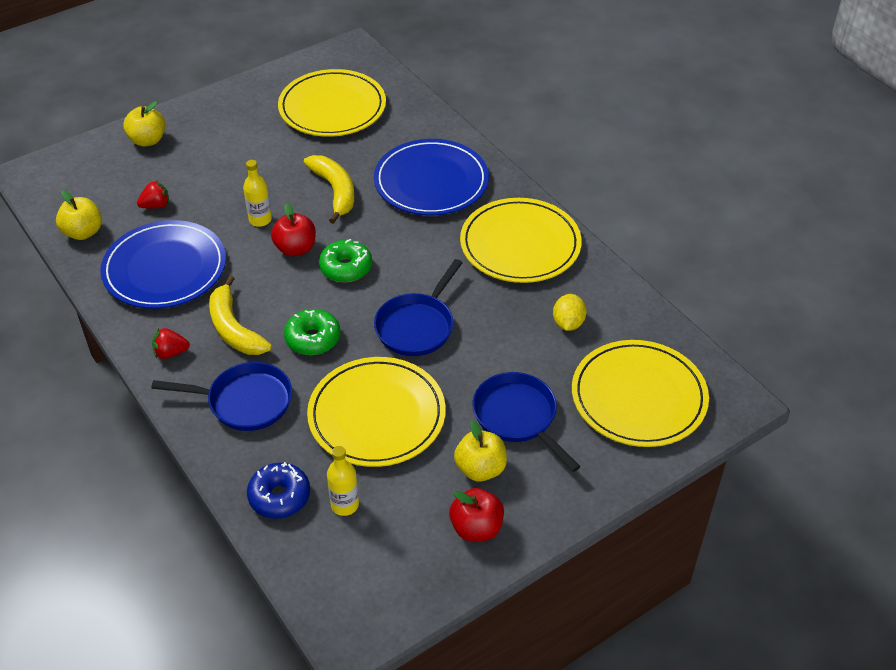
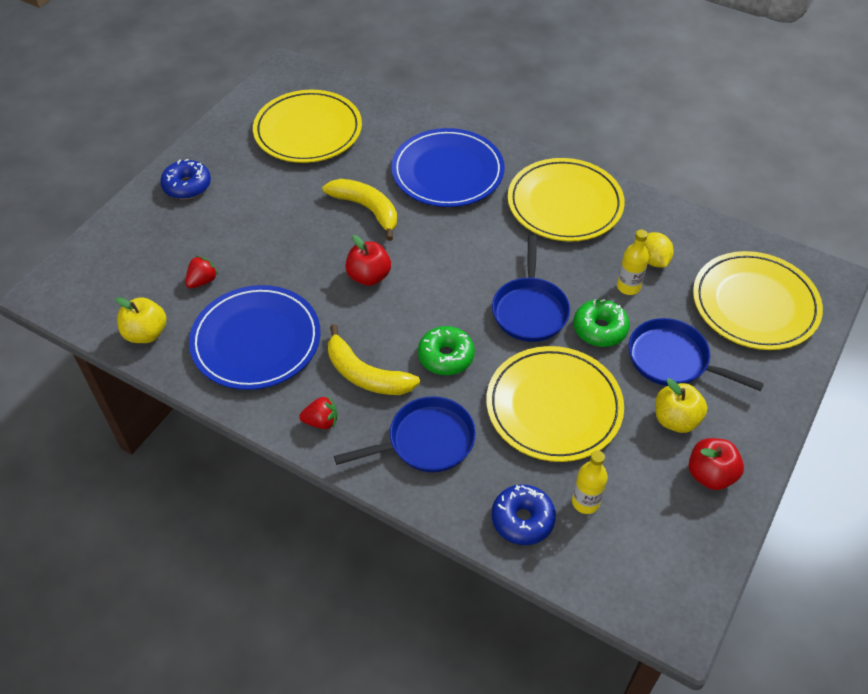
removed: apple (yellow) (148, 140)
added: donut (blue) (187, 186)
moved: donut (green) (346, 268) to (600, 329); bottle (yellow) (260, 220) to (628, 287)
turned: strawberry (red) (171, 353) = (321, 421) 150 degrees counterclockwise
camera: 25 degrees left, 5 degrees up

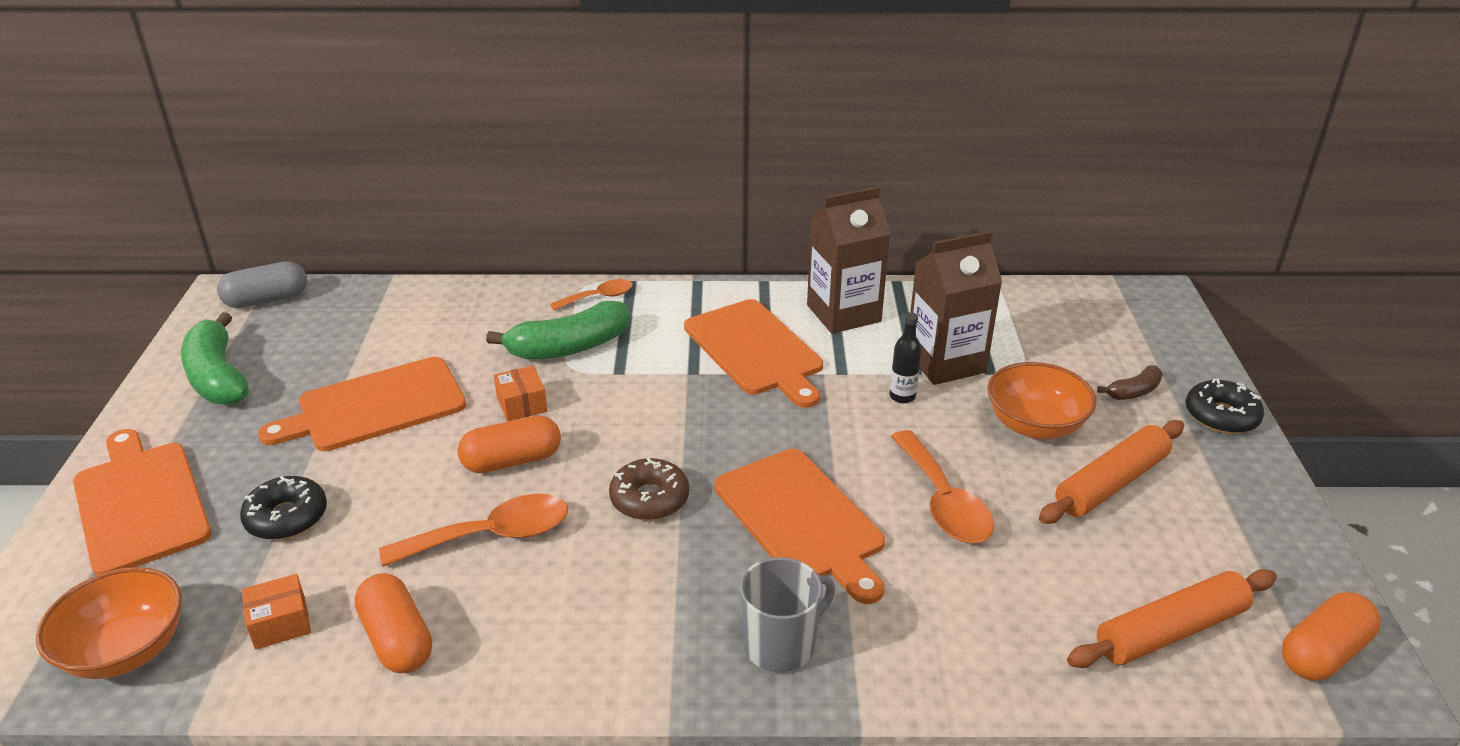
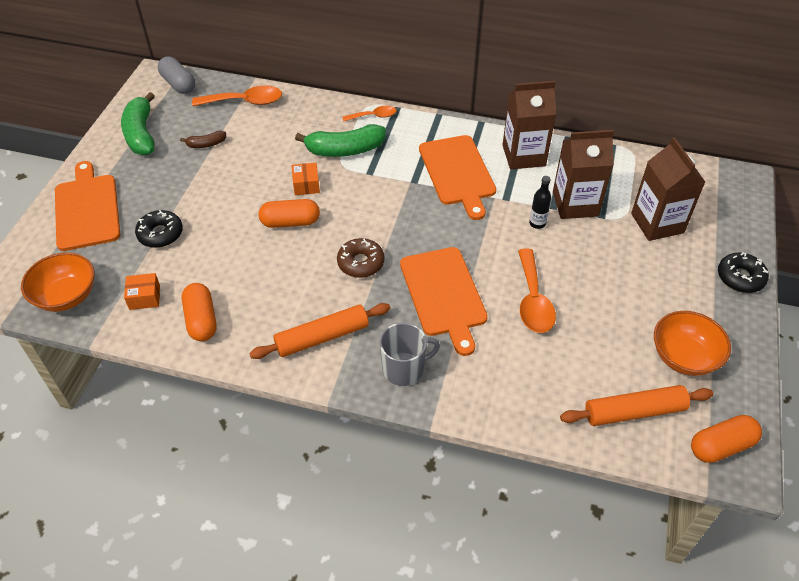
removed: cutting board (orange) (375, 406)
added: carton (brown) (657, 223)
moved: banana (brown) (1133, 392) to (206, 144); spoon (orange) (492, 535) to (245, 102); rolling pin (orange) (1110, 483) to (322, 337); bowl (orange) (1035, 425) to (684, 357)
turned: capsule (grey) (267, 300) = (178, 84) 60 degrees clockwise
camera: 15 degrees right, 15 degrees up

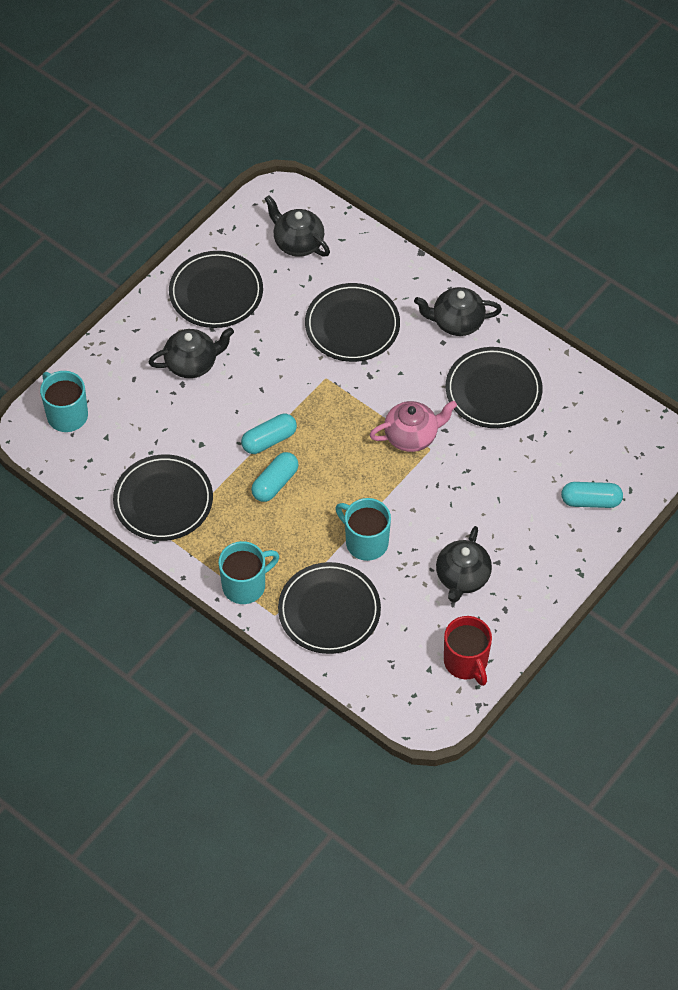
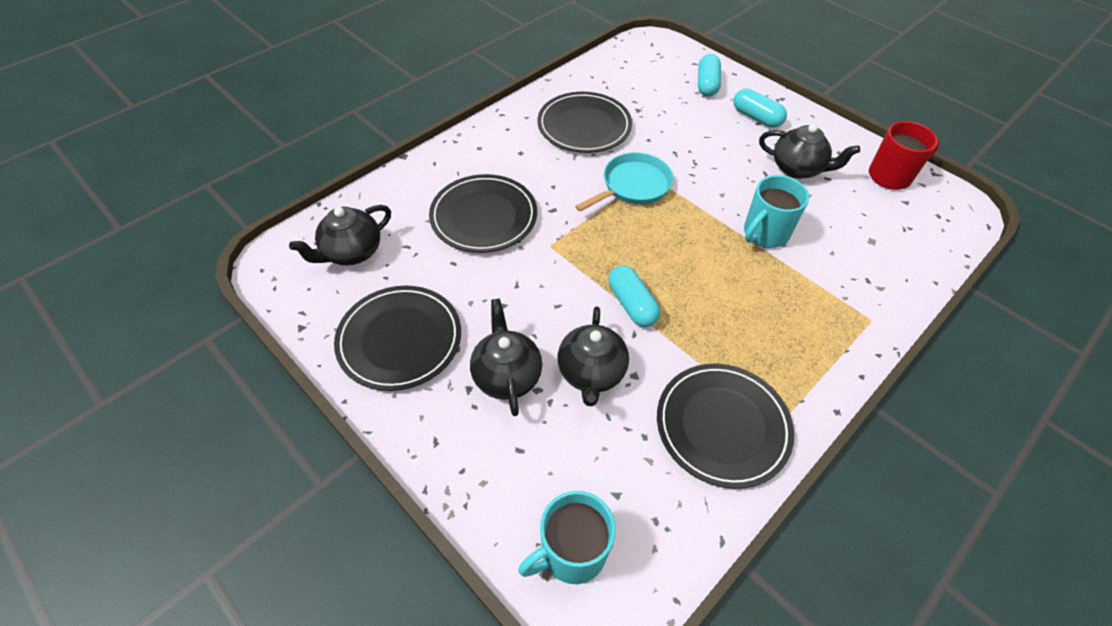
removed: mug (turquoise) (245, 585); plate (black) (329, 611)
moved: teapot (black) (457, 322) to (591, 373); capsule (turquoise) (275, 483) to (756, 117)
replaced: teapot (pink) (412, 436) to pan (turquoise) (633, 186)
camera: 85 degrees left, 5 degrees down

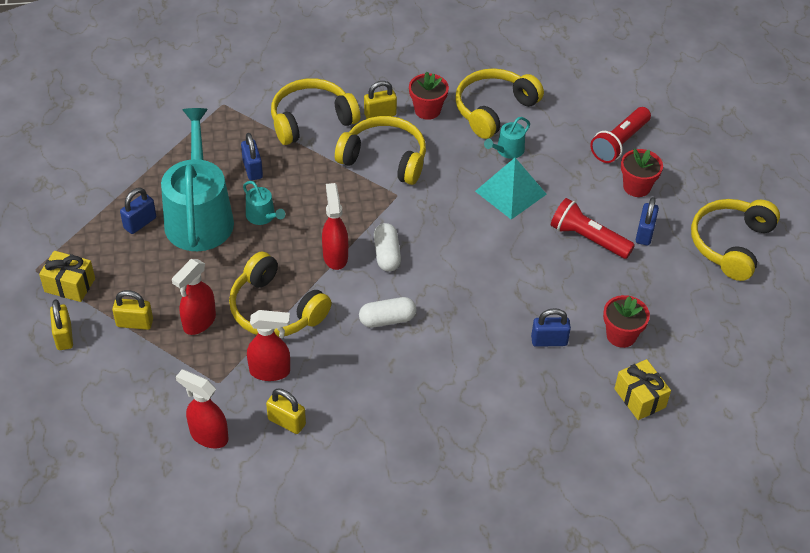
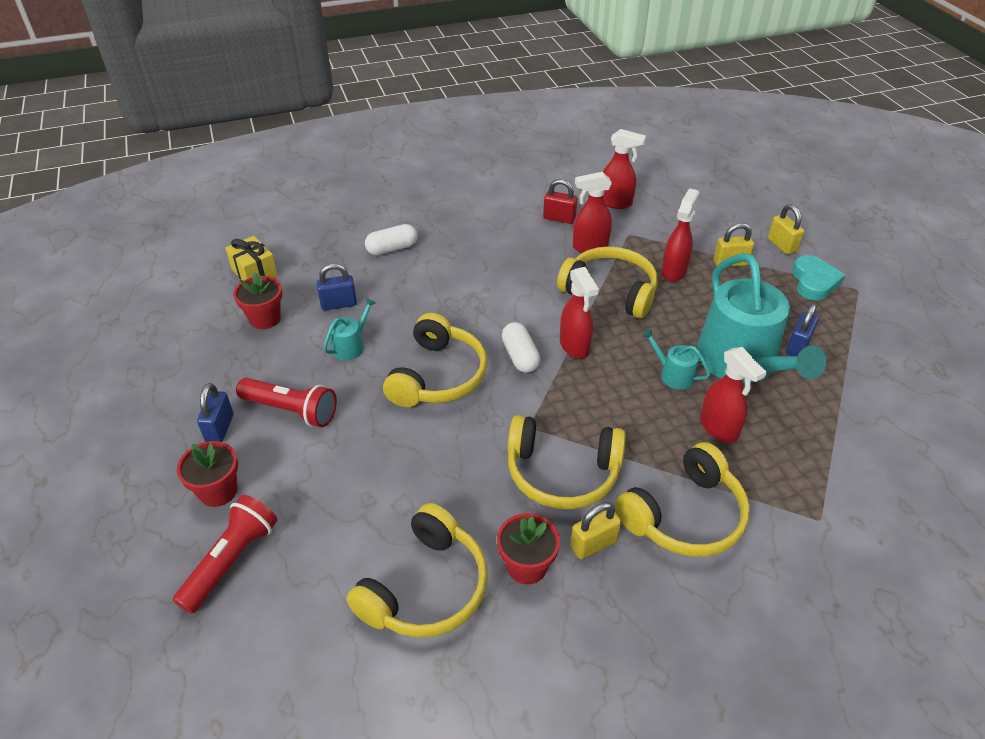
removed: pyramid (turquoise) (510, 192)
moved: watering can (turquoise) (507, 150) to (351, 346); capsule (white) (387, 319) to (392, 249); headphones (yellow) (731, 244) to (438, 376)
replaced: padlock (blue) (252, 169) to spray bottle (red) (719, 428); gift (yellow) (70, 285) to heart (turquoise) (814, 282)
recoloured: padlock (yellow) (286, 422) to padlock (red) (559, 218)
camera: 170 degrees right, 5 degrees down

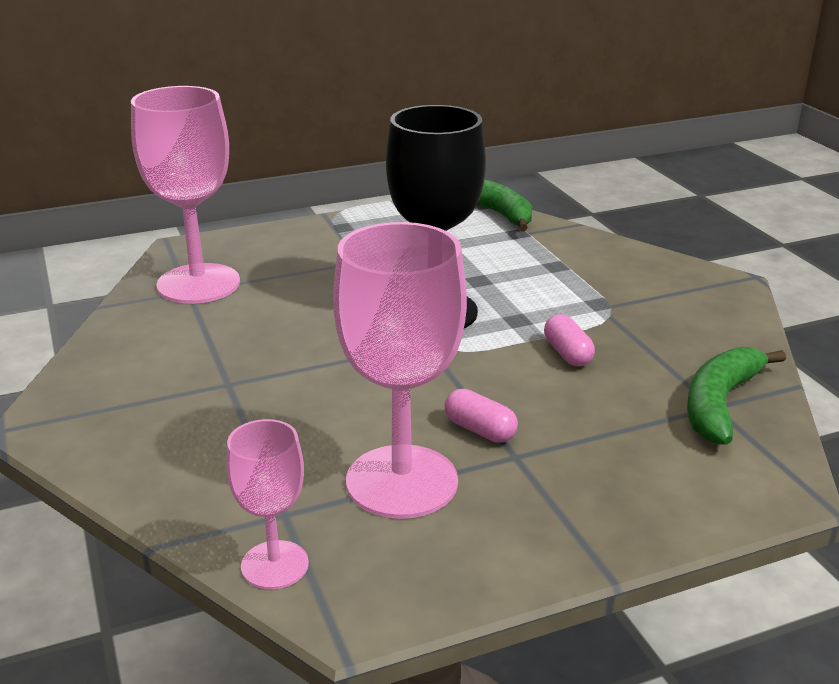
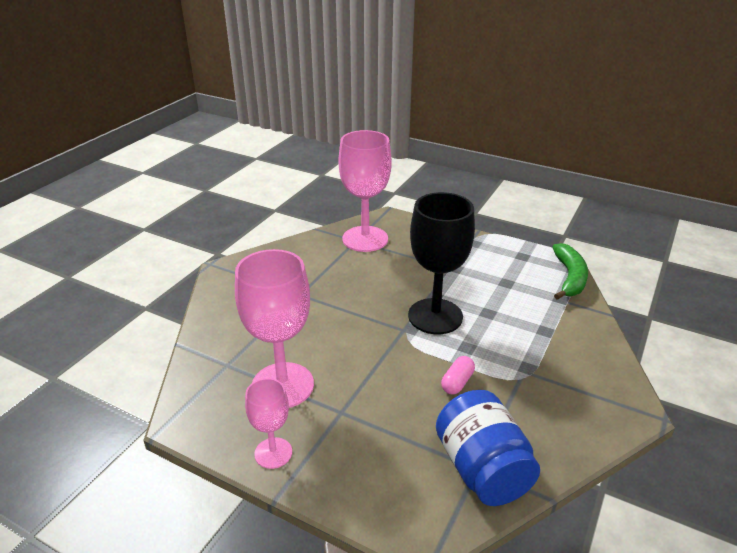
removed: capsule (pink) (480, 430)
moved: goblet (pink) (274, 565) to (273, 453)
replaced: banana (green) (720, 404) to jar (blue) (482, 469)
camera: 50 degrees right, 5 degrees up

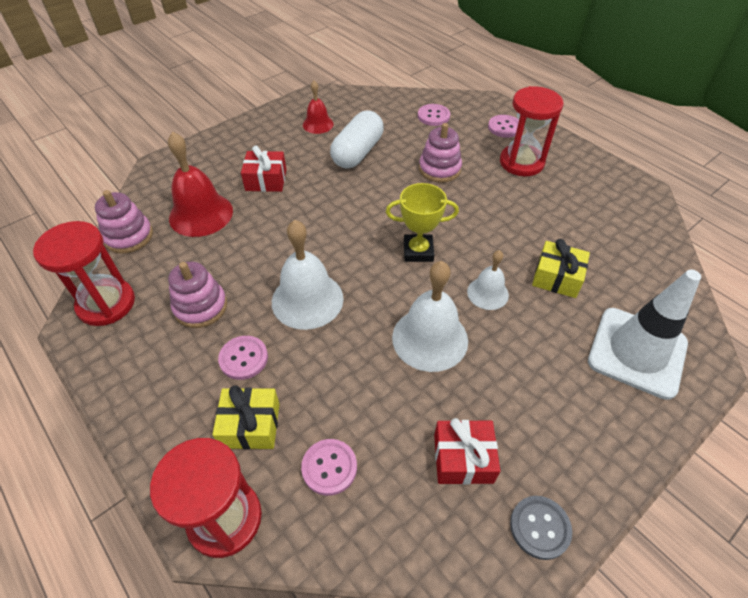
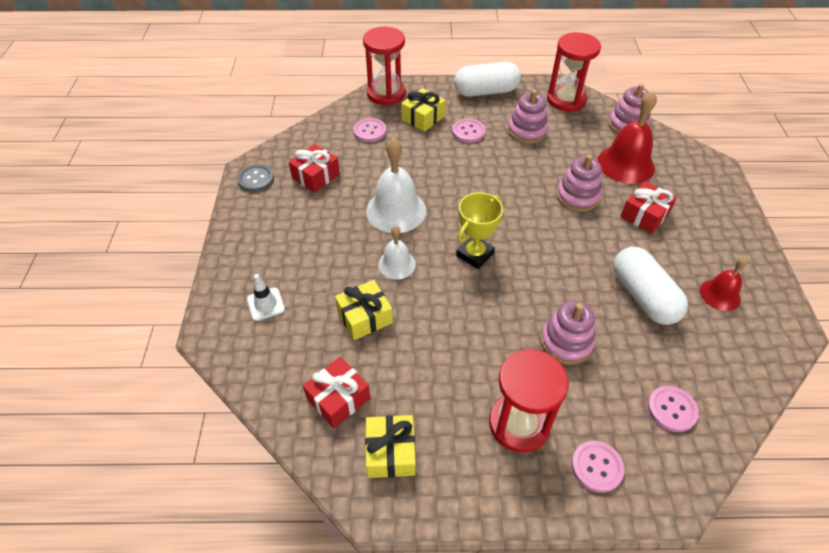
removed: bell (white) (307, 300)
added: gift (red) (338, 398); gift (yellow) (390, 452); capsule (white) (486, 91); stacking toy (pink) (577, 196)
resized: traffic cone (white) (637, 352) = (266, 304) x0.44
camera: 130 degrees right, 0 degrees up

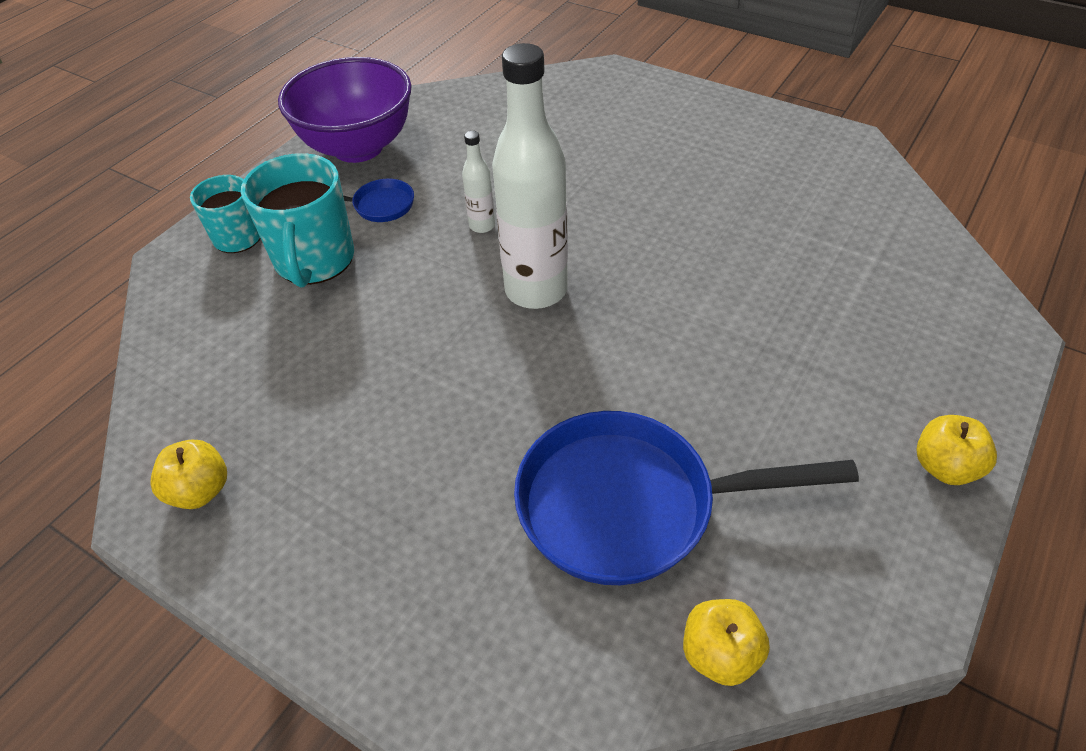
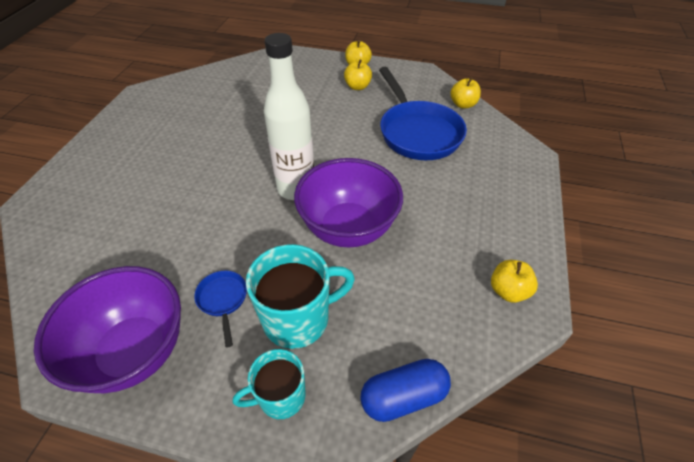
removed: bottle (white) (482, 226)
added: bowl (purple) (348, 228); apple (yellow) (357, 87); capsule (blue) (403, 397)
camera: 110 degrees left, 0 degrees up

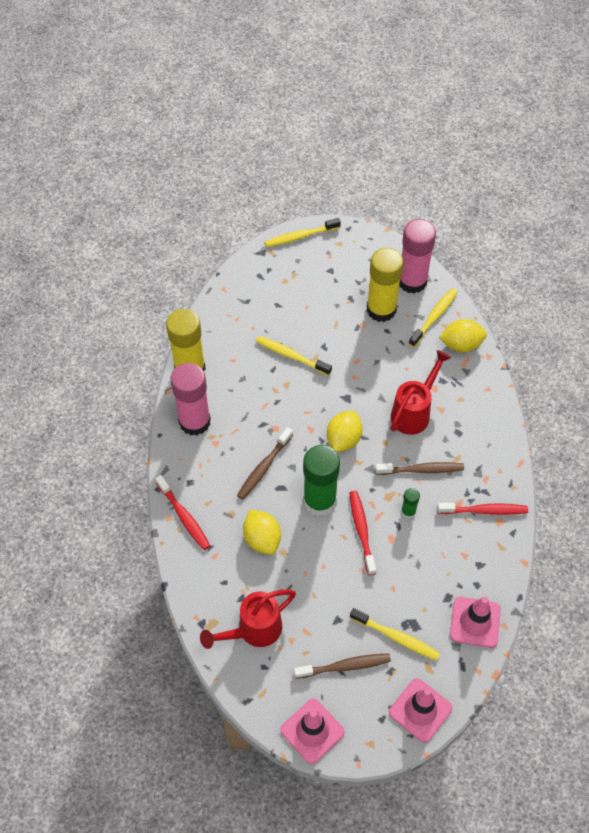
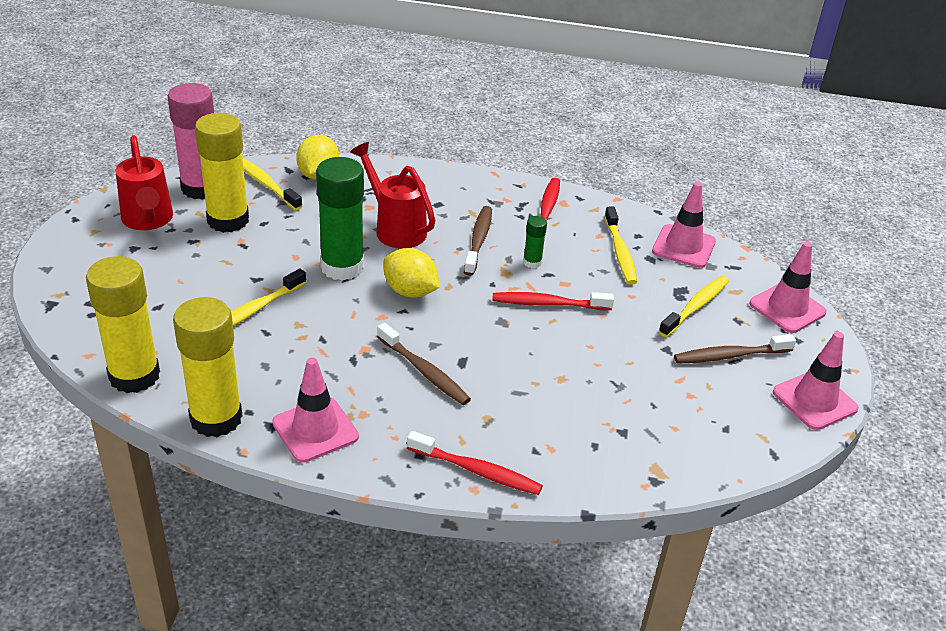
removed: lemon (yellow) (262, 539)
added: glue stick (yellow) (134, 376)
moved: watering can (red) (253, 630) to (148, 221); glue stick (green) (319, 501) to (342, 267); toothbrush (yellow) (300, 236) to (620, 252)
replaced: glue stick (pink) (194, 421) to traffic cone (pink) (315, 430)
turned: toothbrush (red) (184, 516) = (476, 471) 45 degrees clockwise; toothbrush (brown) (344, 666) = (730, 355) 105 degrees counterclockwise
camera: 80 degrees left, 20 degrees down

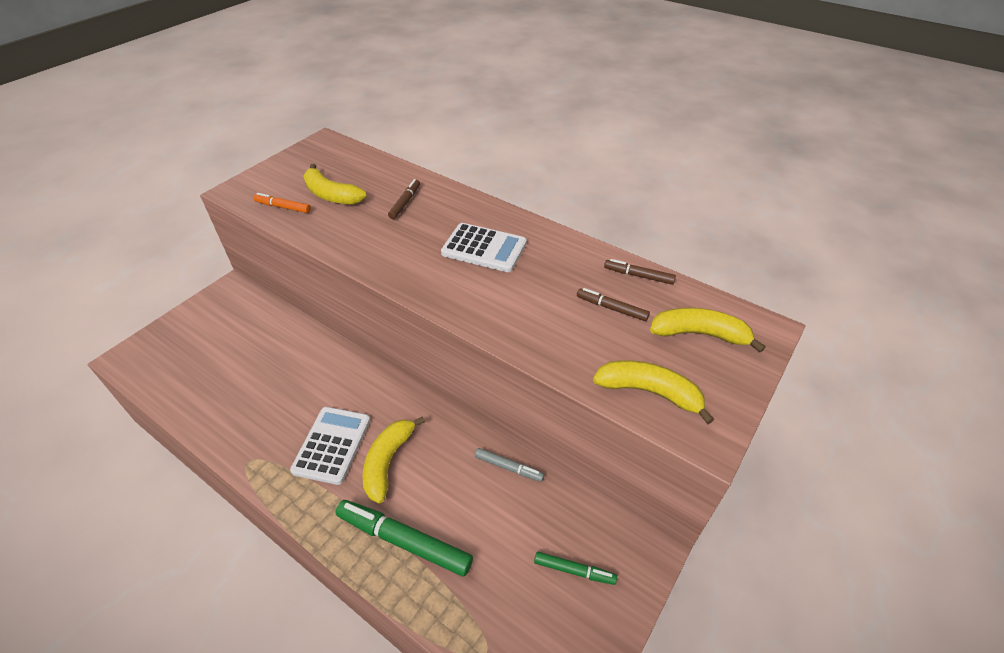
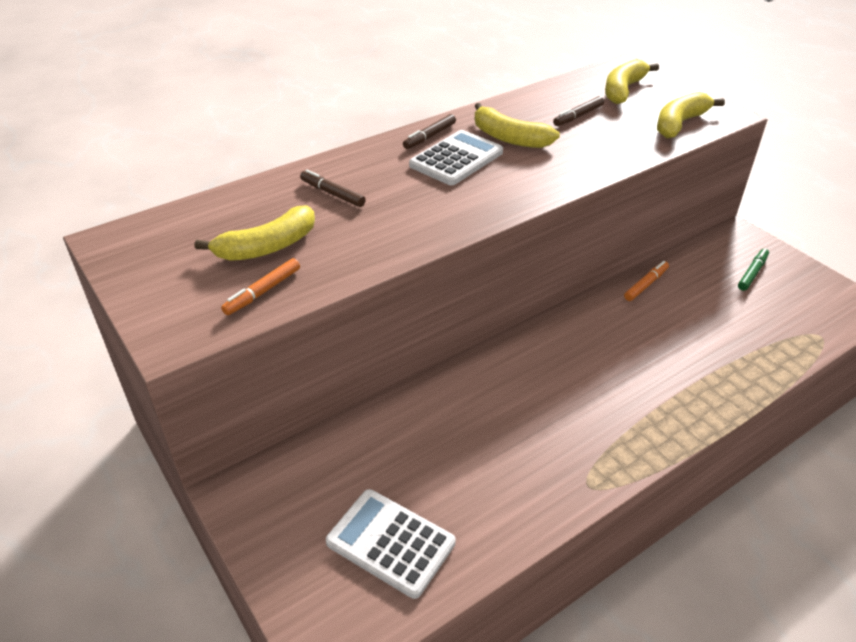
removed: marker (green) (404, 541)
moved: calculator (white) (332, 445) to (390, 543); marker (brown) (638, 276) to (430, 136); banana (yellow) (388, 462) to (509, 138)
recoloured: marker (grey) (508, 467) to marker (orange) (645, 285)
camera: 70 degrees left, 5 degrees down

